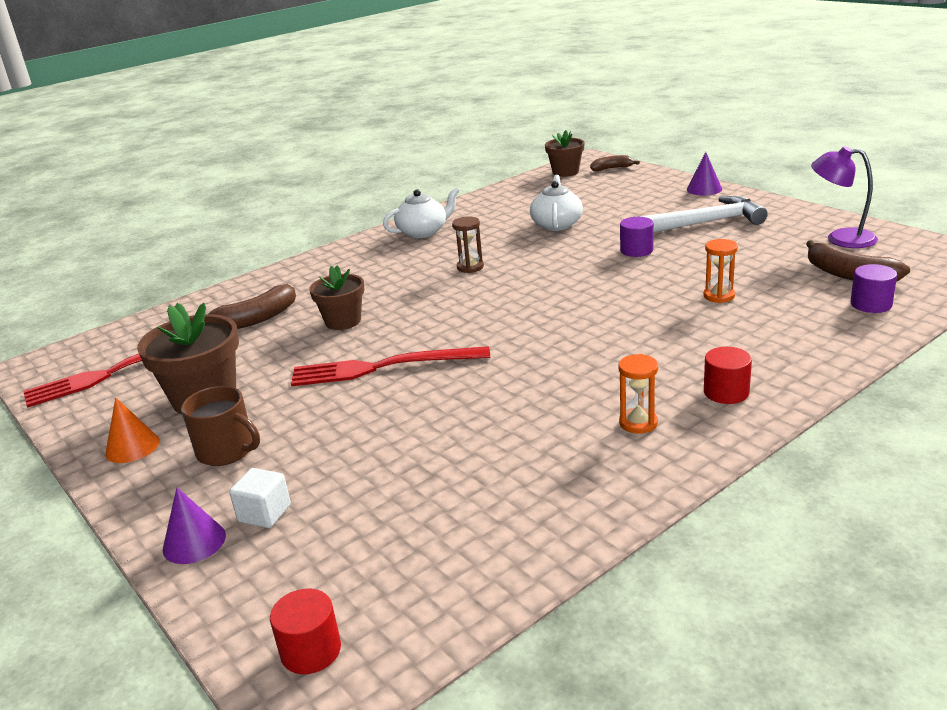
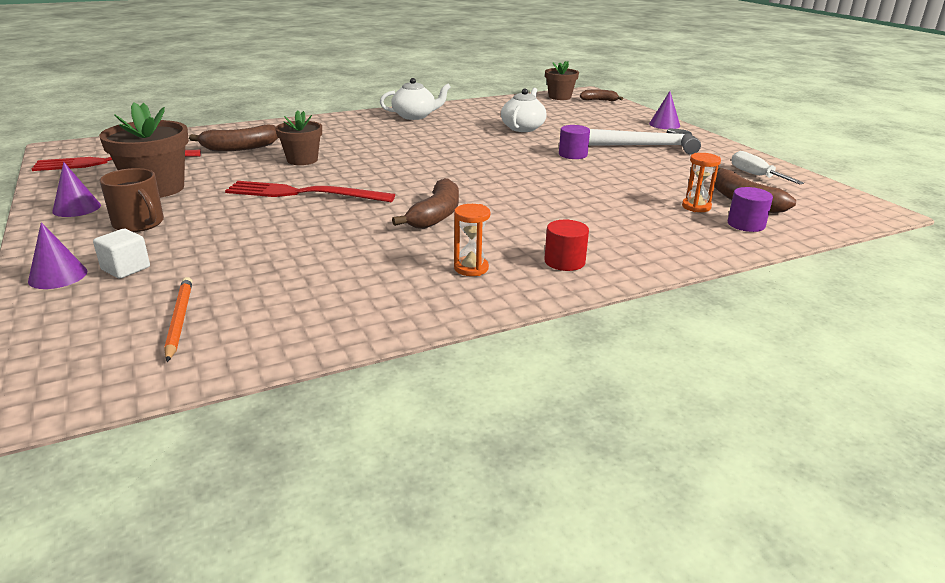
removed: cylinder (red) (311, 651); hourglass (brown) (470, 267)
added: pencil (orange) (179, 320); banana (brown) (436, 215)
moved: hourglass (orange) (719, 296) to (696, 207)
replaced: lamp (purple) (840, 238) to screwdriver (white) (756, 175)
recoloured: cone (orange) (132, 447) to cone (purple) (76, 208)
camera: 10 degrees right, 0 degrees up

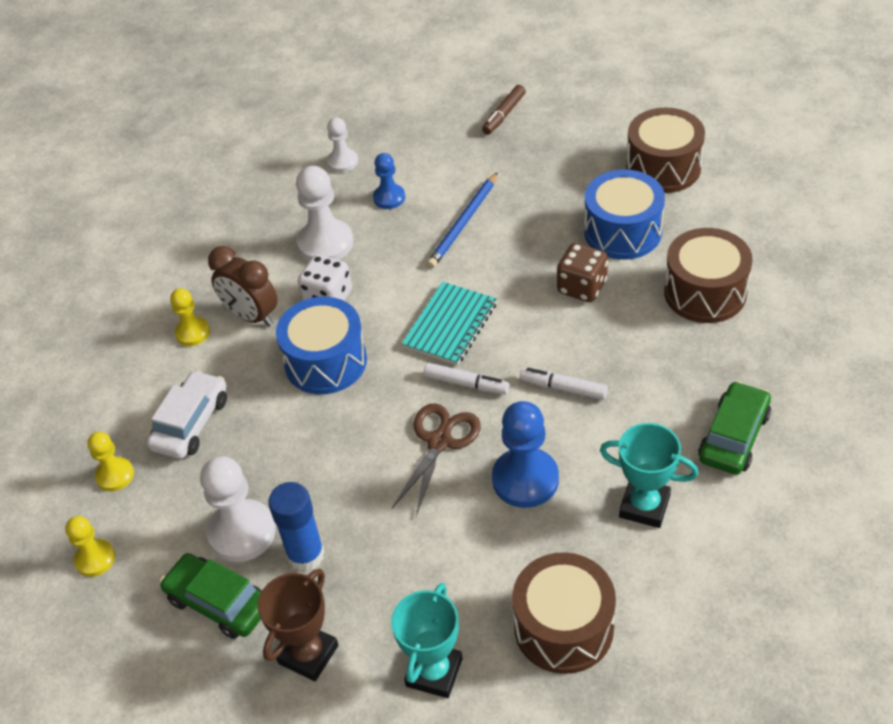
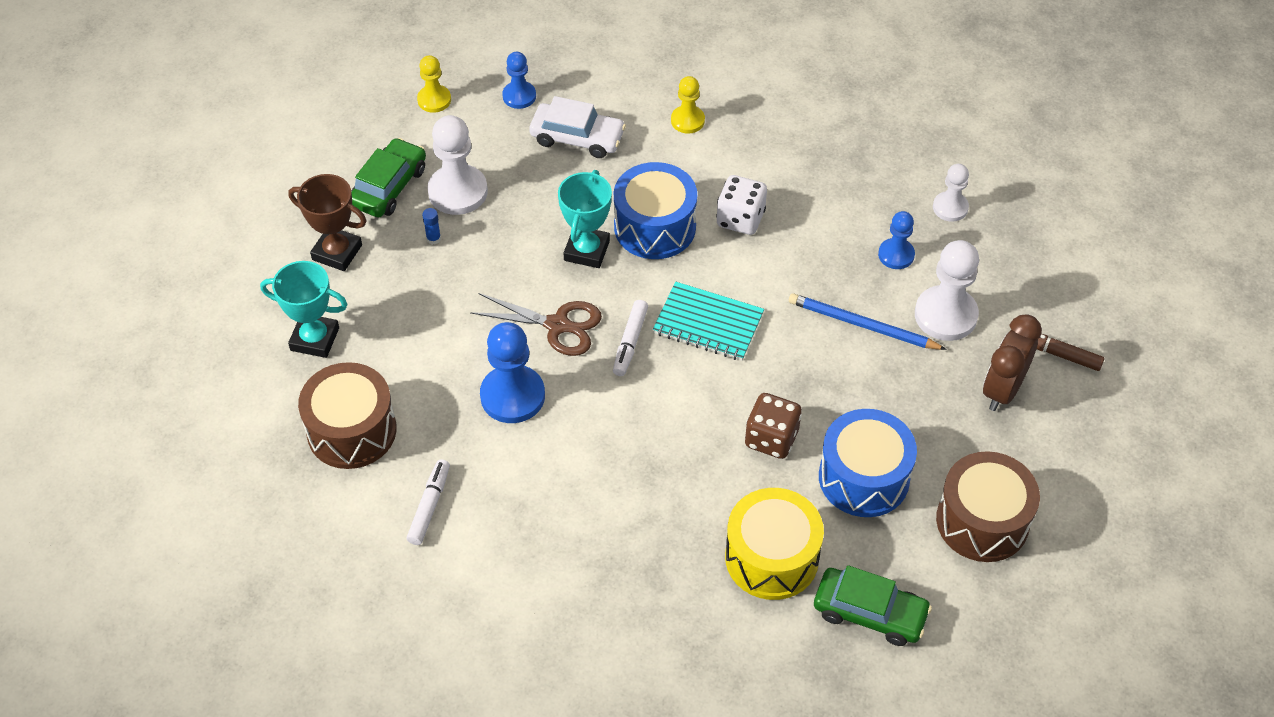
moved: marker (white) (563, 388) to (430, 506); trophy (turquoise) (644, 506) to (587, 250); car (green) (734, 436) to (869, 613); pawn (white) (325, 243) to (945, 315); clock (brown) (251, 316) to (1002, 390)
recoloured: pawn (yellow) (115, 475) to pawn (blue) (519, 96); drum (brown) (705, 292) to drum (yellow) (771, 557)
resized: glue stick (blue) (306, 555) = (433, 239) x0.44
camera: 80 degrees right, 5 degrees up

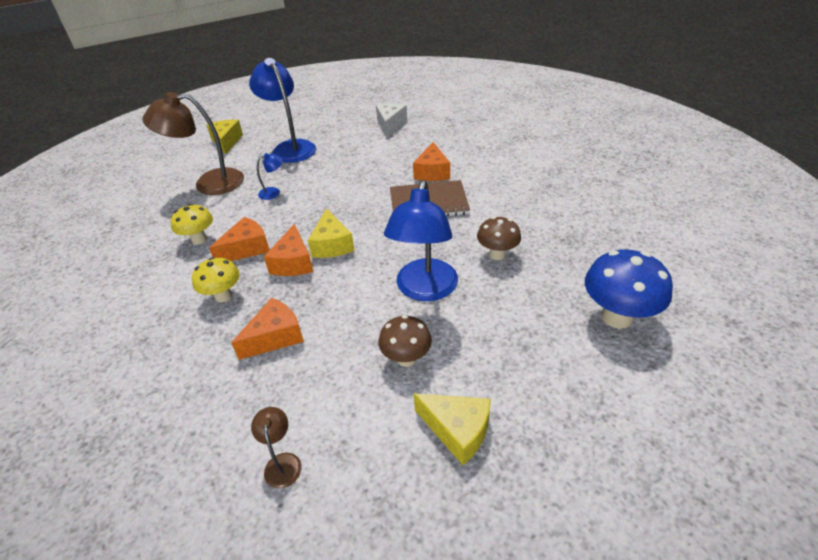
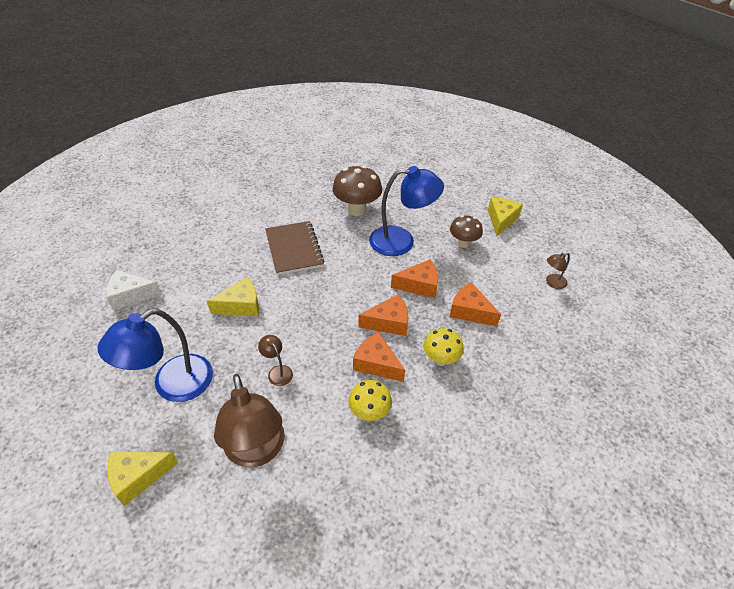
removed: mushroom (blue) (617, 317)
moved: cheese (yellow) (332, 245) to (241, 305); cheese (orange) (432, 172) to (419, 285)
recoloured: lamp (blue) (274, 192) to lamp (brown) (277, 371)
resized: mushroom (brown) (497, 254) = (357, 210) x1.59
camera: 105 degrees left, 5 degrees up

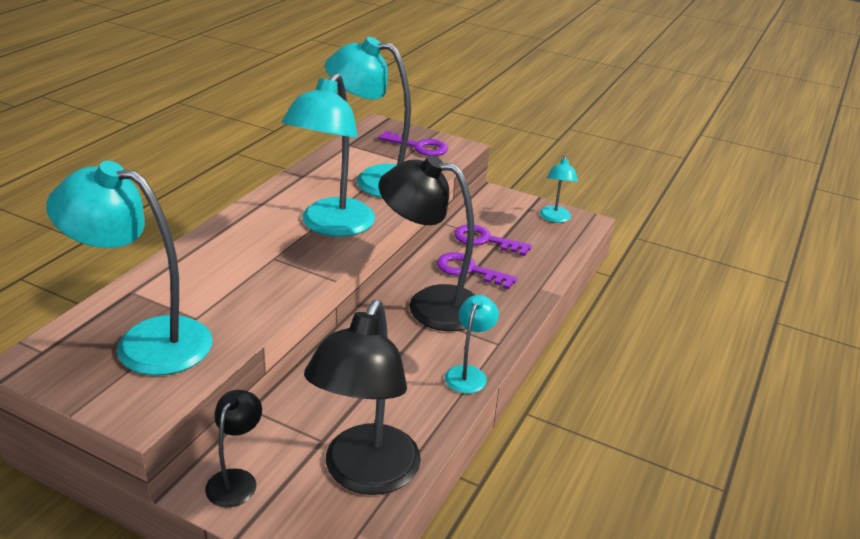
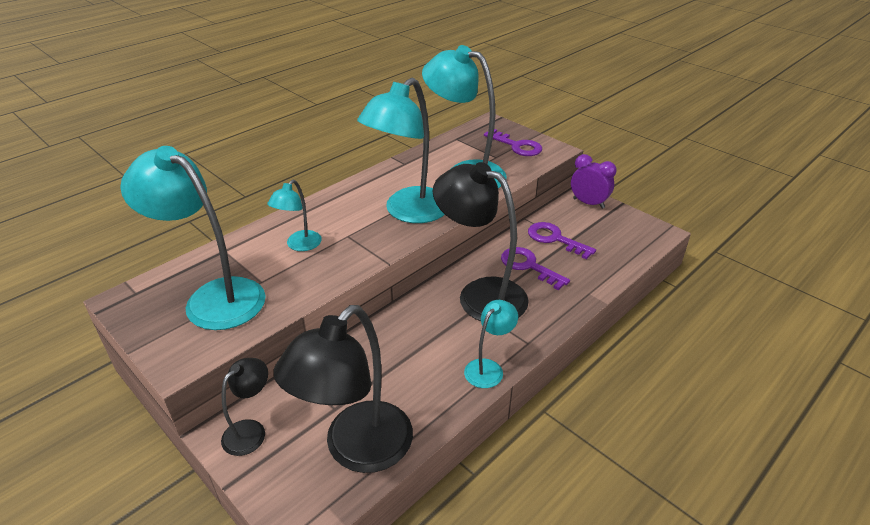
added: clock (purple) (588, 203)
moved: lamp (turquoise) (555, 218) to (299, 245)
camera: 20 degrees right, 5 degrees up

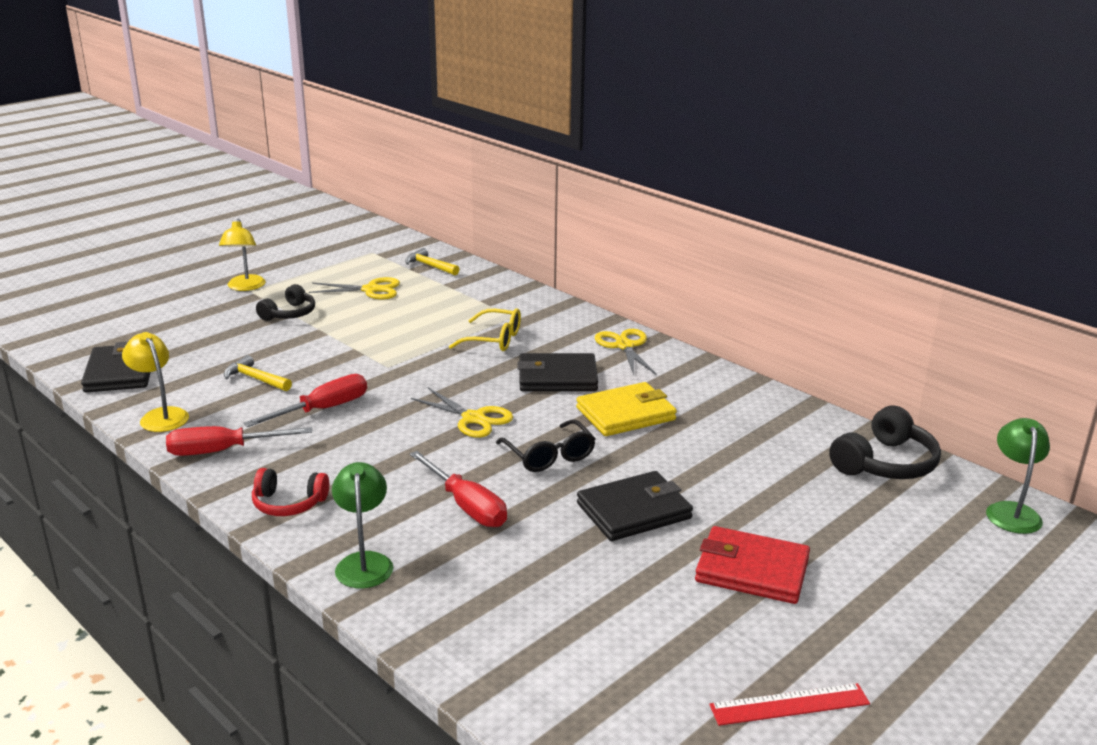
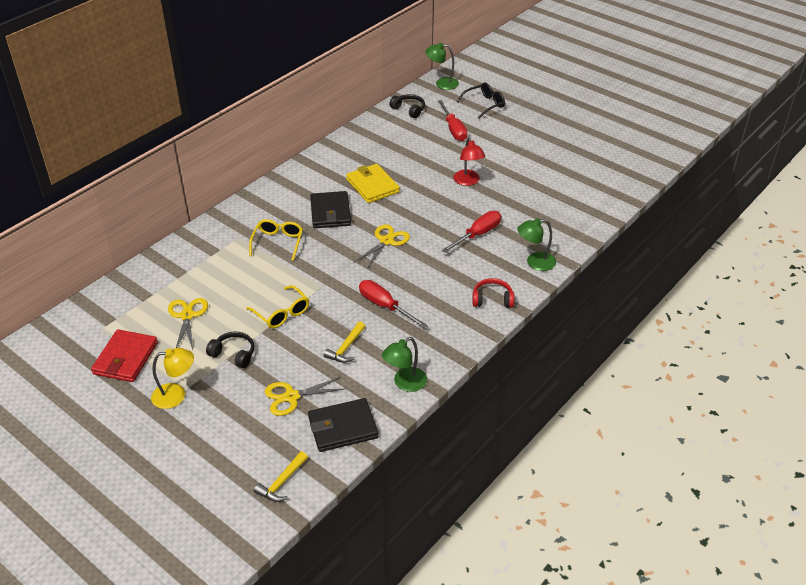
removed: ruler (red) (789, 705)
added: glasses (yellow) (282, 313)
moved: wallet (red) (751, 570) to (125, 358); hammer (yellow) (429, 266) to (281, 482); scissors (yellow) (624, 346) to (291, 397); screwdriver (red) (223, 451) to (453, 129); glasses (black) (549, 456) to (484, 104)
replaced: wallet (black) (634, 511) to lamp (red) (468, 181)
recoloured: lamp (yellow) (160, 416) to lamp (green) (405, 383)
turned: headphones (red) (288, 503) = (492, 299) 90 degrees counterclockwise
resized: headphones (black) (885, 463) = (409, 110) x0.67
camera: 95 degrees left, 15 degrees up

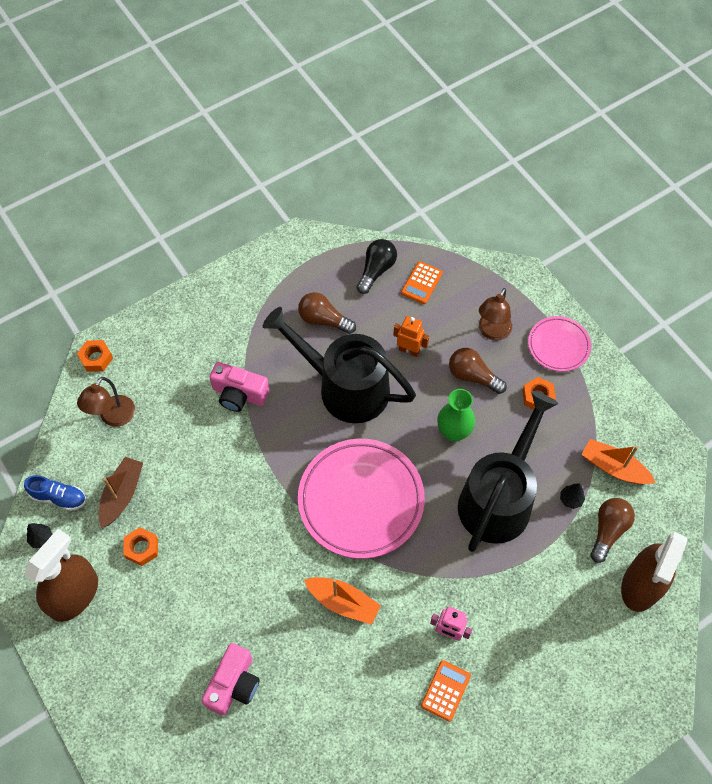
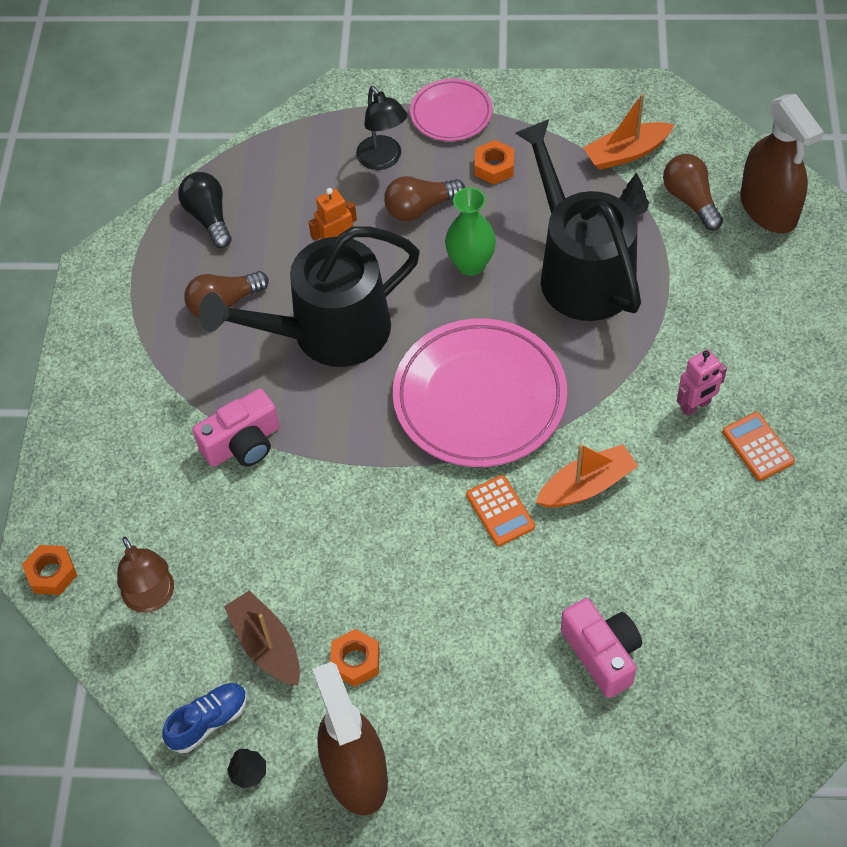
moved: calculator (orange) (421, 283) to (500, 511)
recoloured: lamp (brown) (492, 332) to lamp (black) (383, 160)
camera: 50 degrees left, 5 degrees down

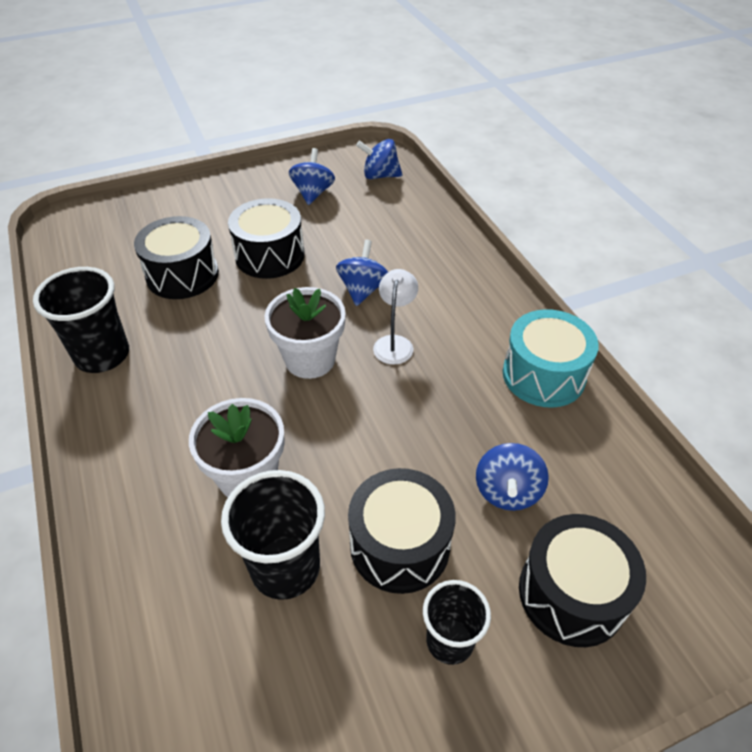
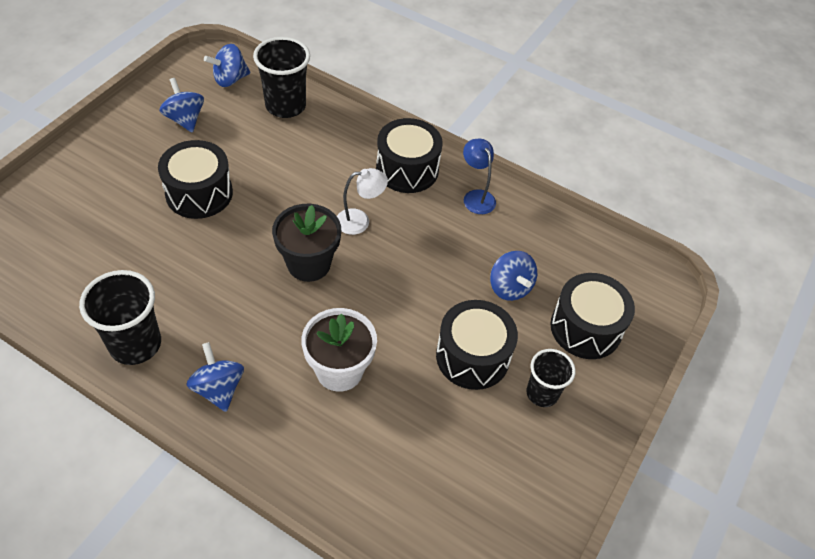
moved: spinning top (blue) (362, 289) to (218, 388); cup (black) (285, 568) to (285, 106); drum (black) (182, 275) to (407, 169)
replaced: drum (turquoise) (543, 375) to lamp (blue) (476, 196)
recoloured: flower pot (white) (310, 359) to flower pot (black) (309, 264)
turned: lamp (white) (394, 343) = (360, 221) 105 degrees clockwise
camera: 40 degrees left, 5 degrees up

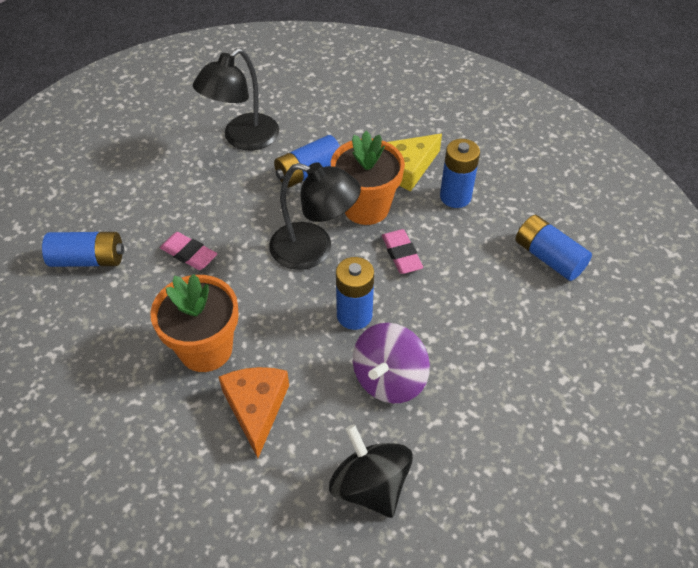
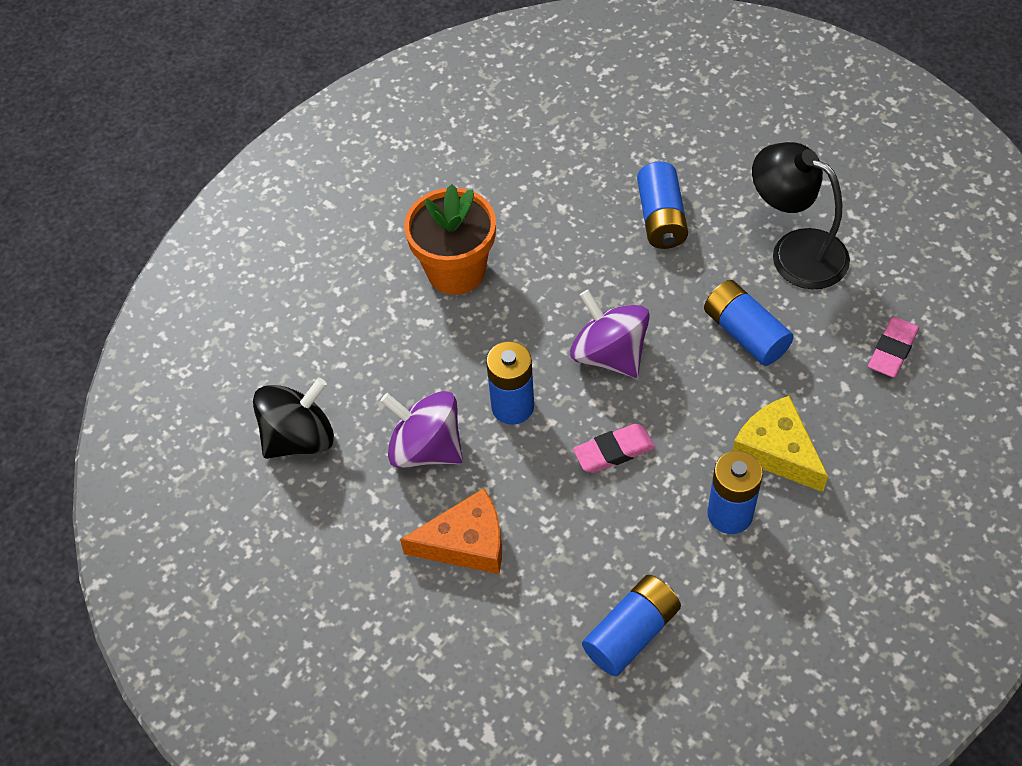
removed: flower pot (orange) (366, 207)
moved: cheese (orange) (256, 408) to (466, 542); battery (blue) (88, 259) to (661, 218); eraser (pink) (189, 254) to (892, 350)
replaced: lamp (black) (313, 249) to spinning top (purple) (609, 354)
camera: 90 degrees right, 5 degrees up

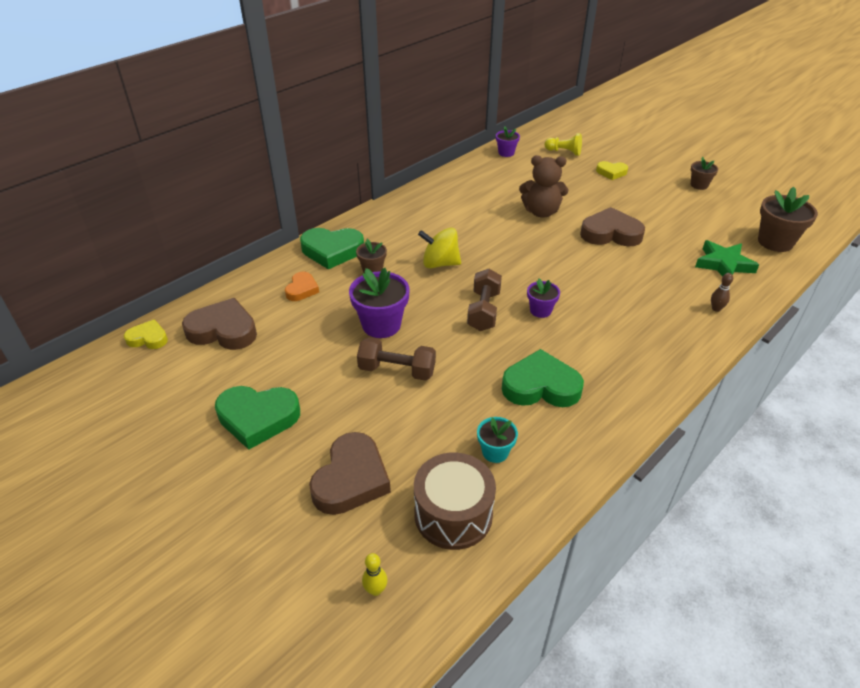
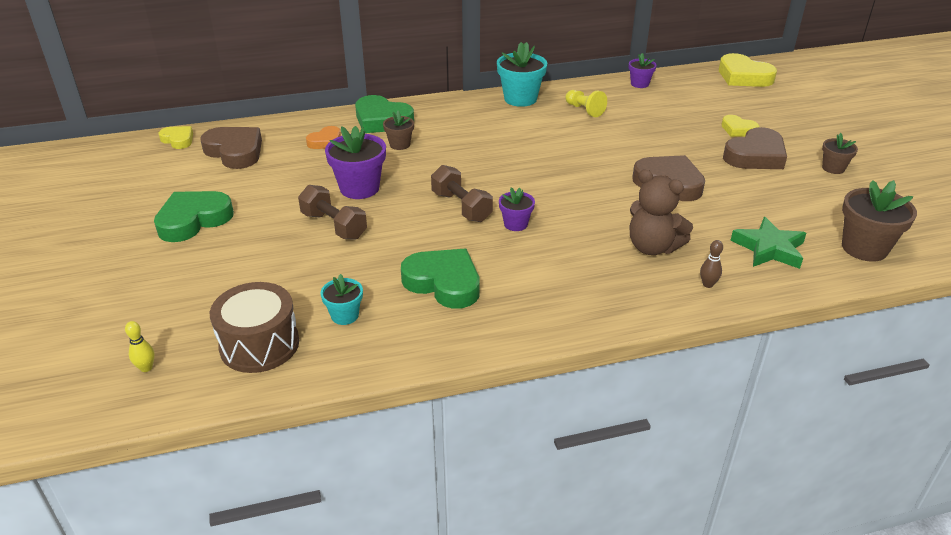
removed: spinning top (yellow) (440, 263)
added: flower pot (turquoise) (520, 99); heart (yellow) (743, 76)
moved: pawn (yellow) (564, 152) to (584, 110); teddy bear (brown) (541, 212) to (652, 247); heart (brown) (351, 479) to (755, 156)
turned: heart (green) (258, 418) = (193, 220) 105 degrees clockwise; dumbbell (brown) (483, 311) = (461, 207) 75 degrees counterclockwise
camera: 30 degrees right, 5 degrees down

